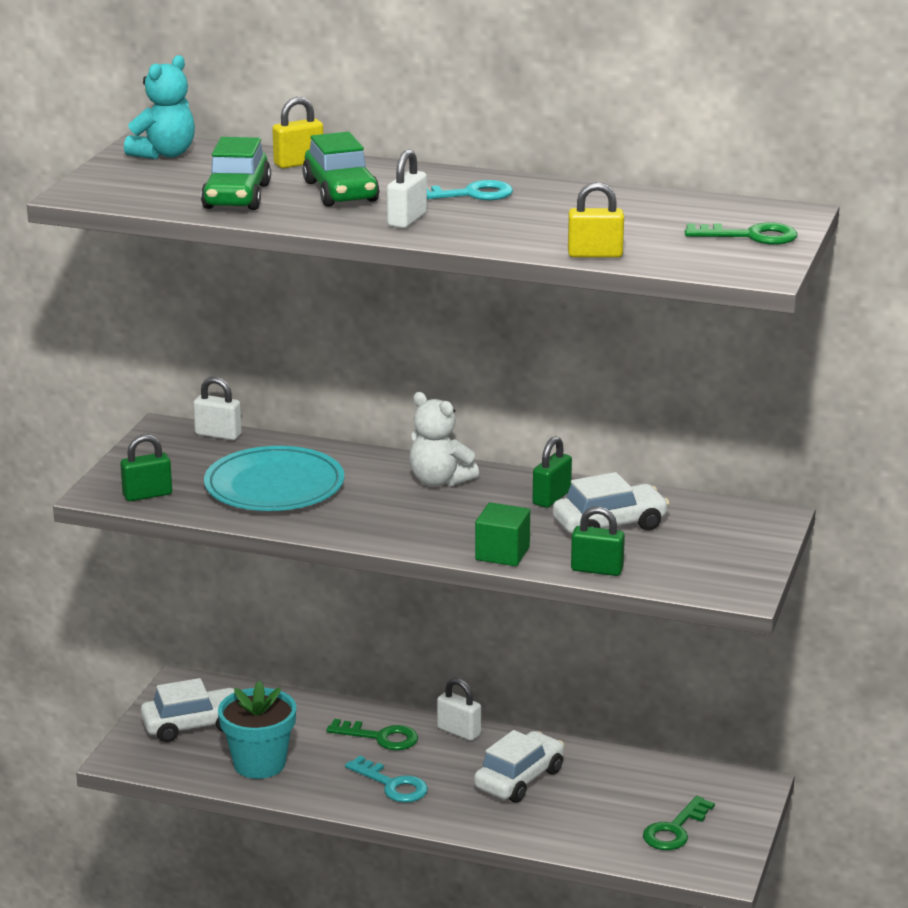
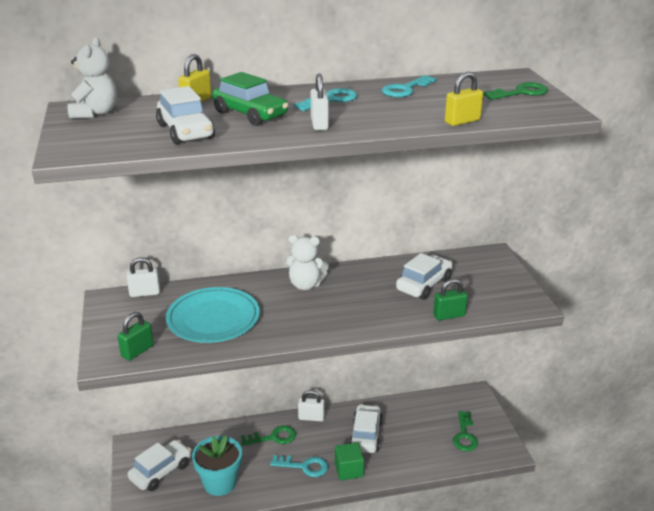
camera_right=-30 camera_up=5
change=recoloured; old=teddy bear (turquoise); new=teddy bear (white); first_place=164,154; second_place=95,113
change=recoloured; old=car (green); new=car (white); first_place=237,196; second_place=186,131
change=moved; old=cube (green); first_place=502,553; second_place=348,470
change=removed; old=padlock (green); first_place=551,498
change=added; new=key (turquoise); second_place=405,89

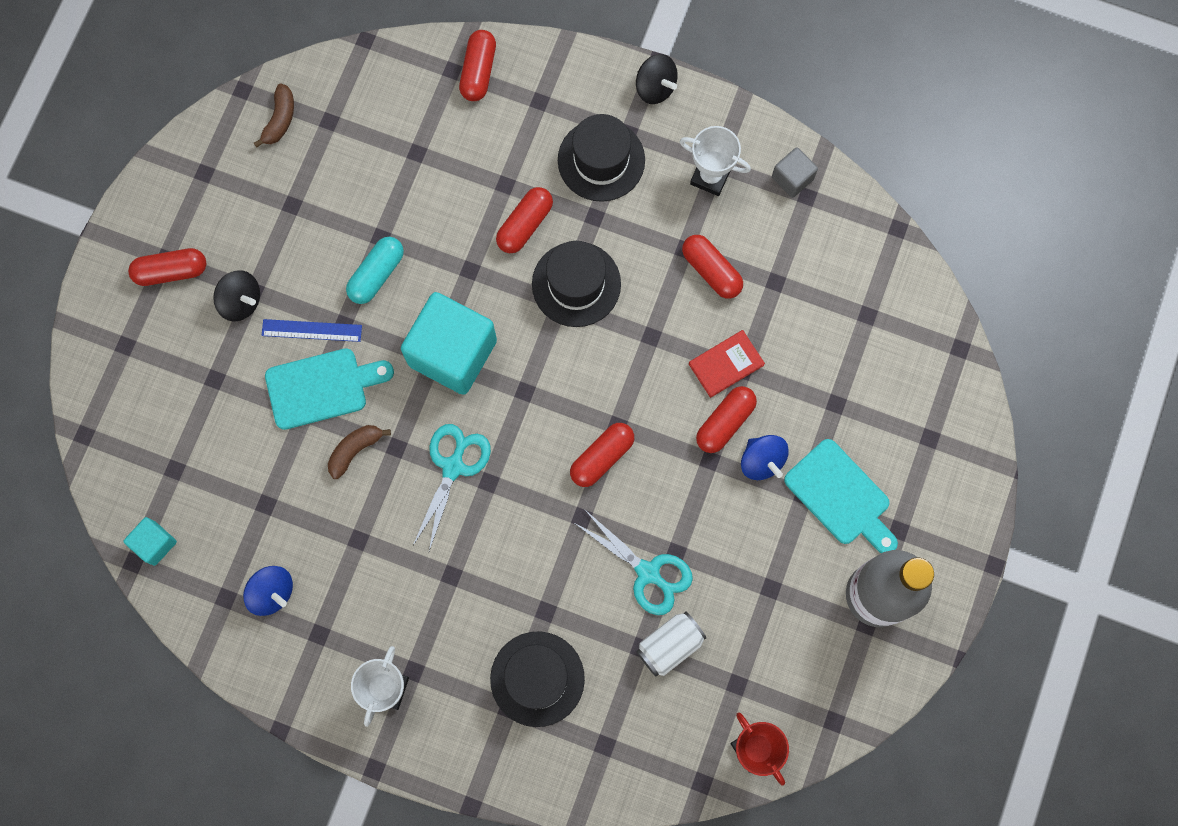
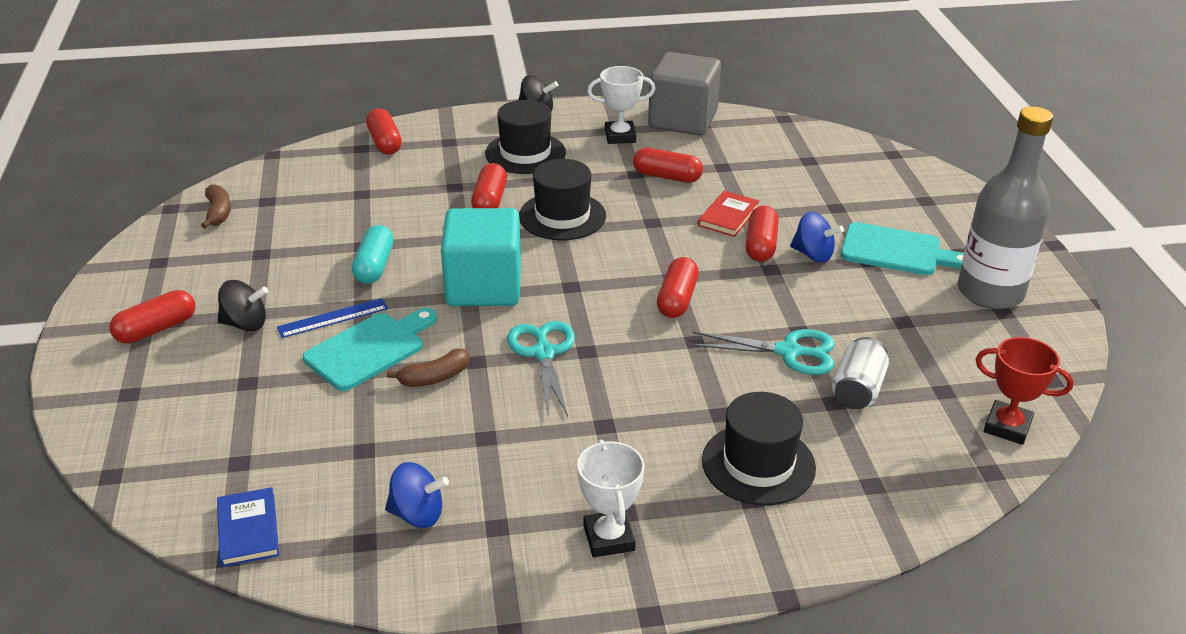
camera_right=-30 camera_up=-40
change=replaced; old=cube (turquoise); new=book (blue); first_place=155,543; second_place=248,530
change=turned; old=banana (brown); first_place=355,450; second_place=434,377; degrees=-135
change=resized; old=cube (grey); first_place=792,178; second_place=682,120; factor=2.11

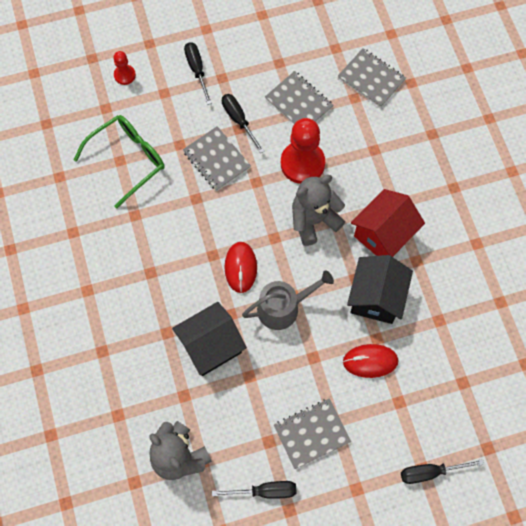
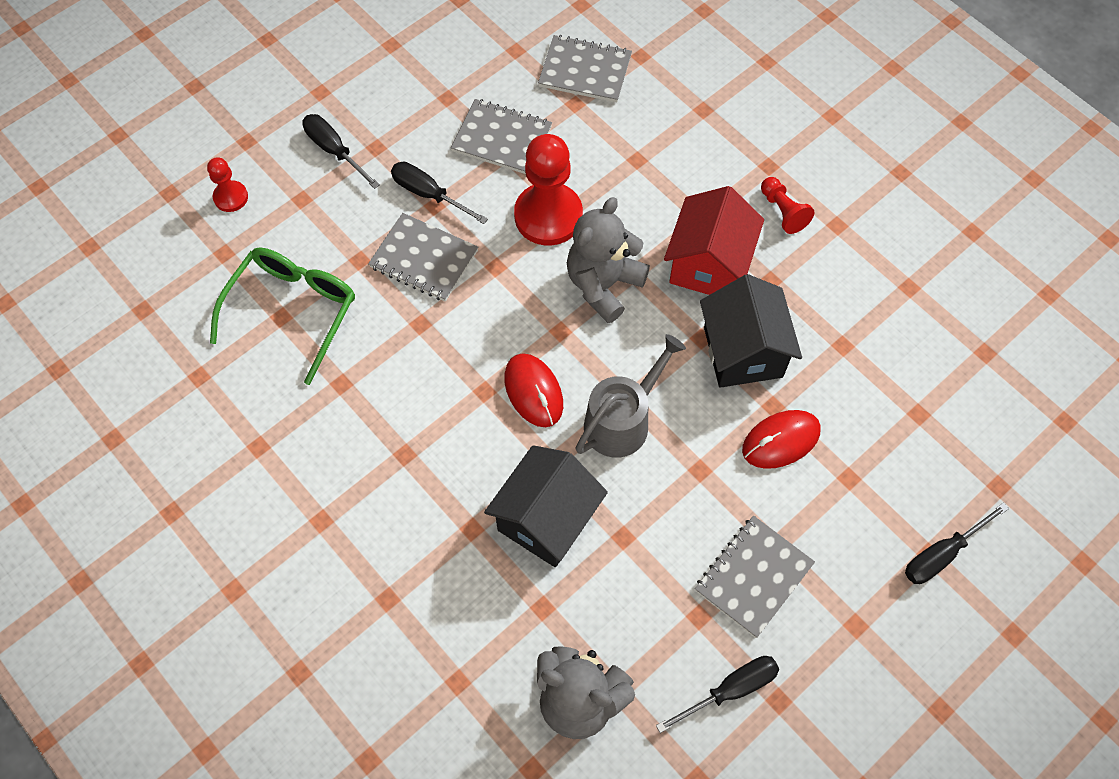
camera_right=-25 camera_up=-5
change=added; new=pawn (red); second_place=783,211

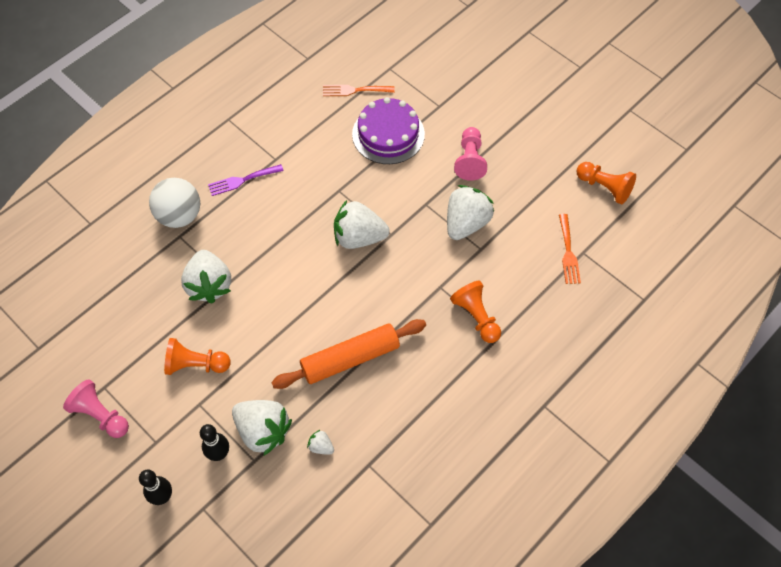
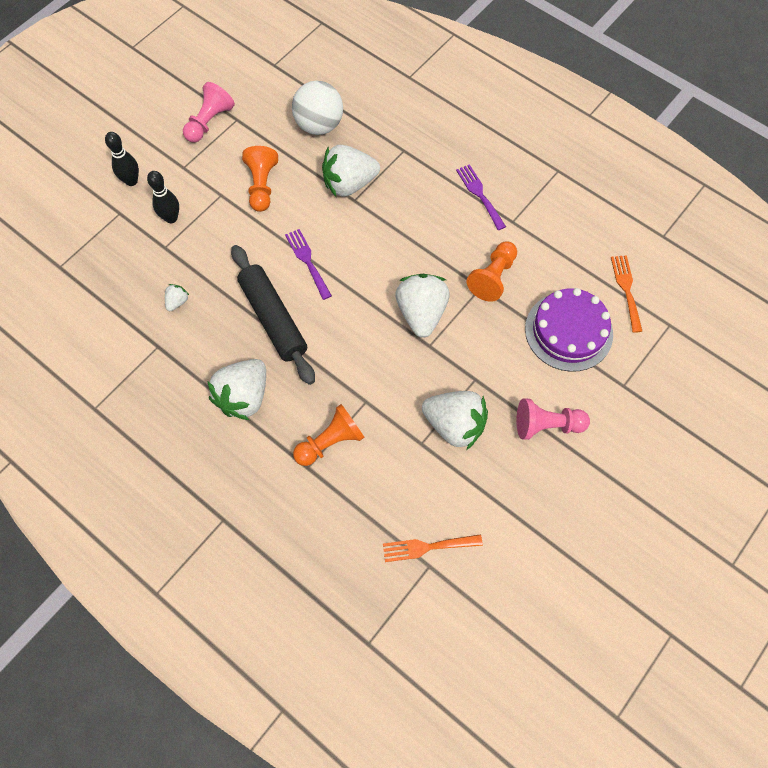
camera_right=85 camera_up=5
change=moved; old=ball (white); first_place=179,216; second_place=319,125
change=moved; old=strawberry (white); first_place=263,431; second_place=244,397
change=recoloured; old=rolling pin (orange); new=rolling pin (black); first_place=350,358; second_place=273,318
change=moved; old=pawn (orange); first_place=604,187; second_place=493,277
change=added; new=fork (purple); second_place=307,261

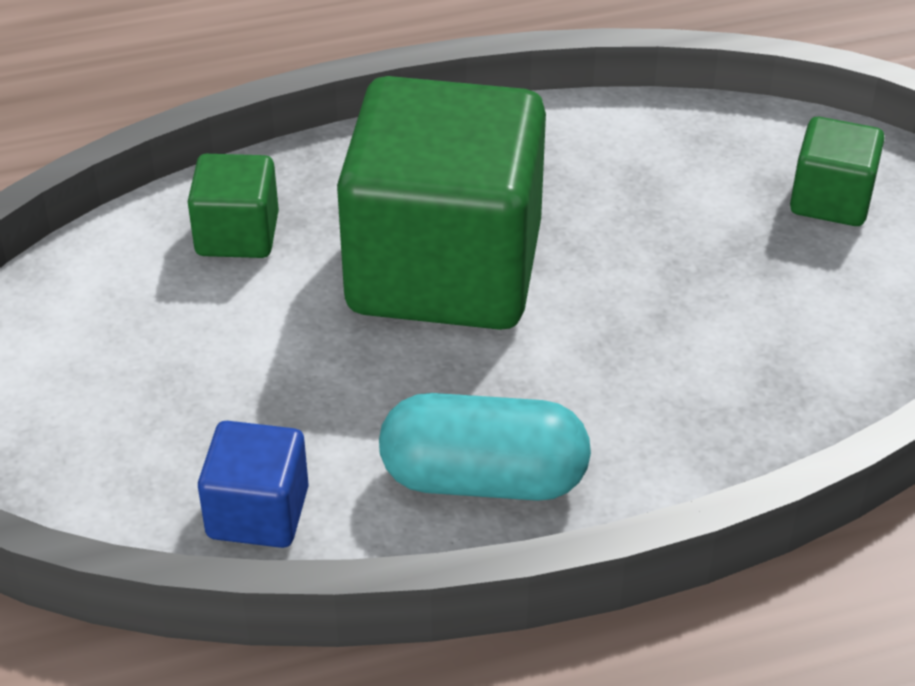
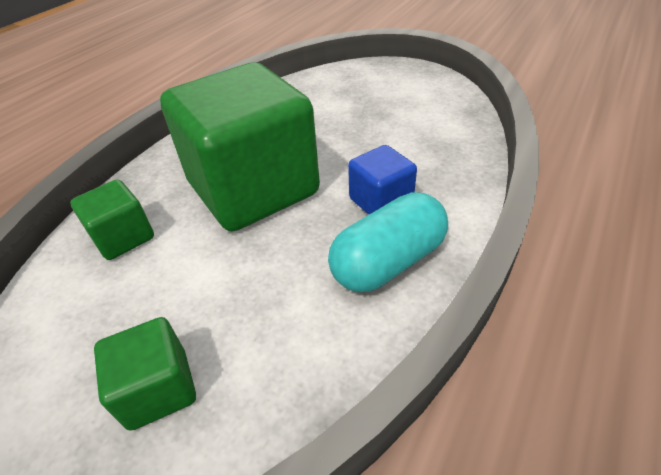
camera_right=-40 camera_up=0
change=moved; old=cube (blue); first_place=258,512; second_place=380,201
change=moved; old=cube (green); first_place=831,200; second_place=158,389

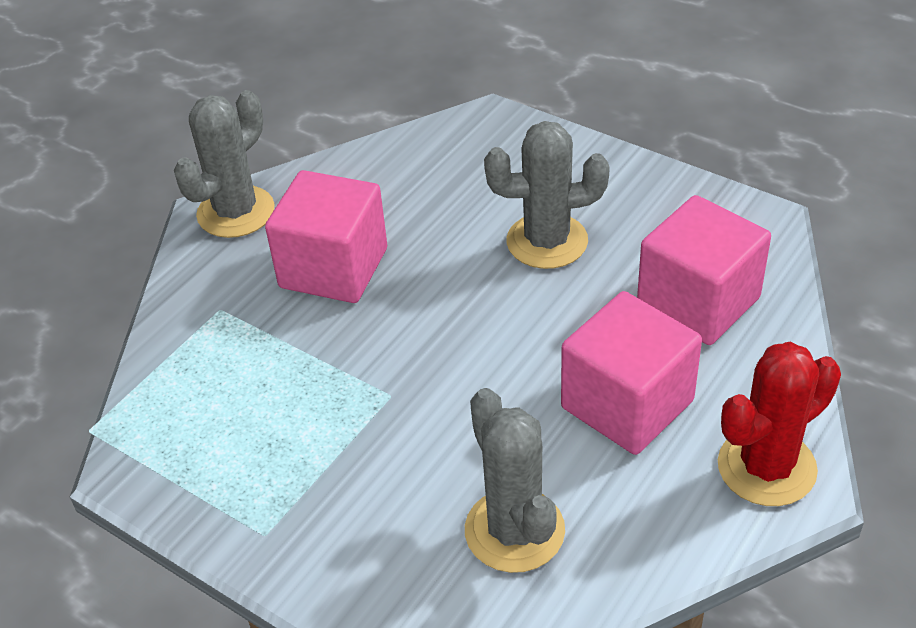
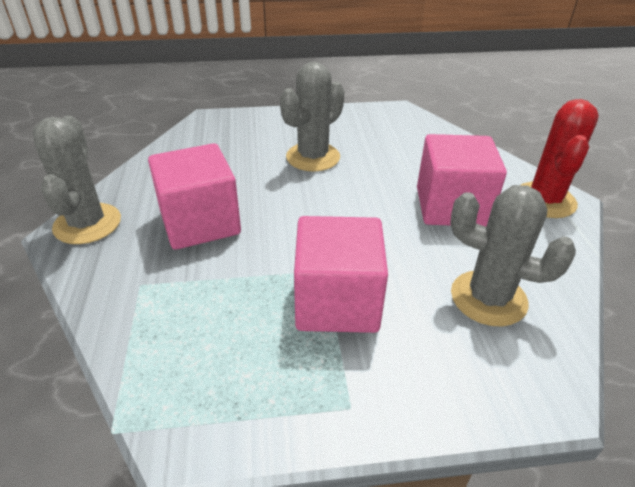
camera_right=-45 camera_up=-5
change=moved; old=cube (pink); first_place=698,302; second_place=337,302

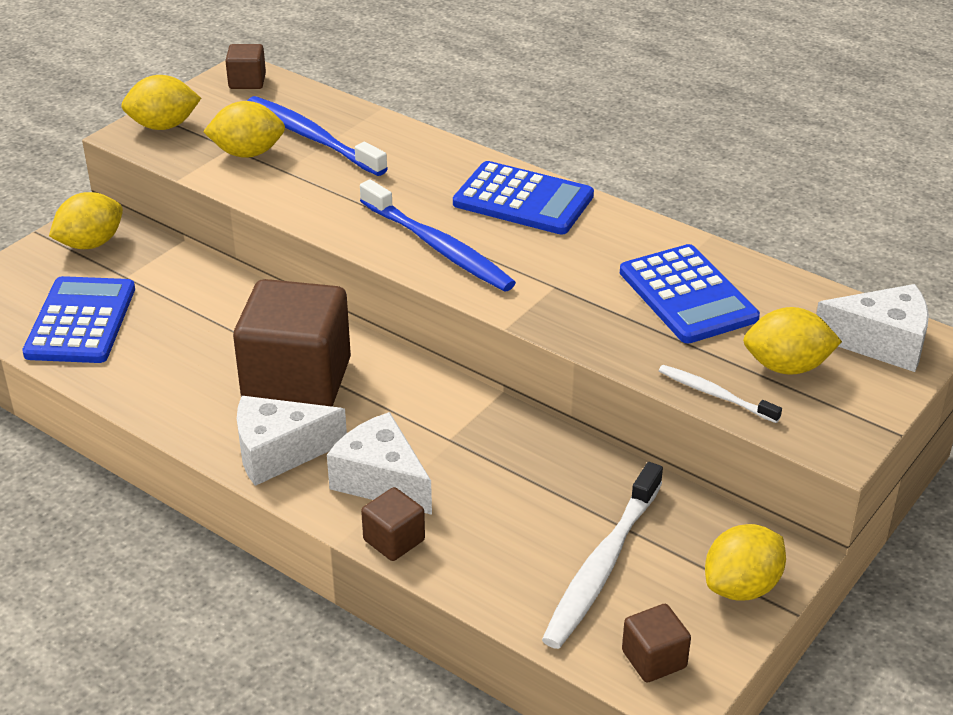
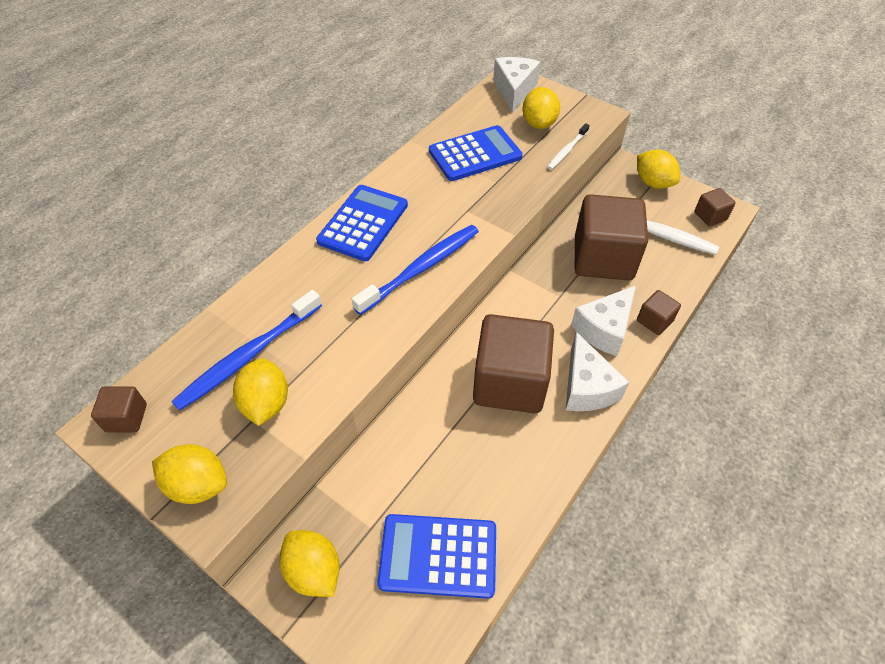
camera_right=-90 camera_up=15
change=turned; old=lemon (yellow); first_place=164,126; second_place=198,485; degrees=-60
change=added; new=cube (brown); second_place=603,258

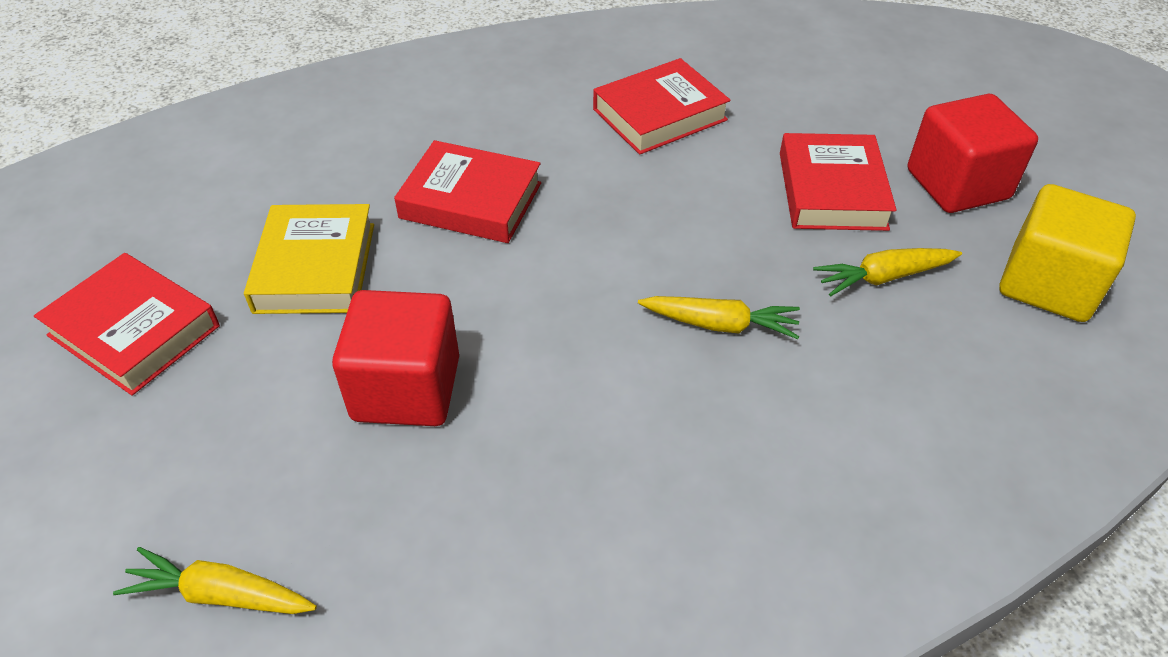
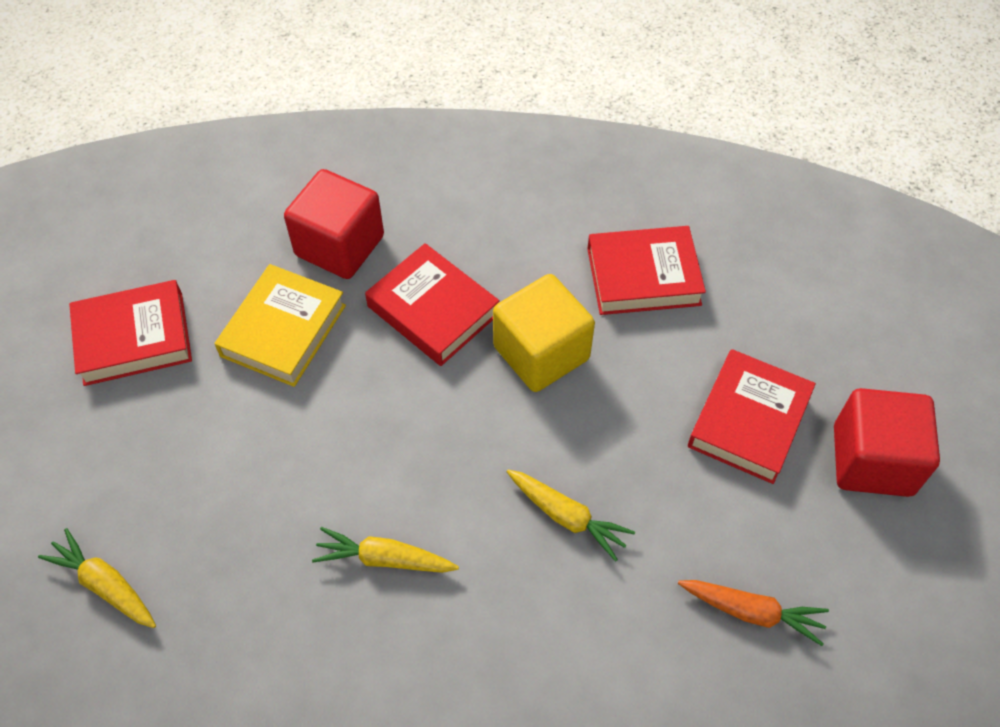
camera_right=25 camera_up=10
change=turned; old=book (red); first_place=134,330; second_place=134,338; degrees=-75
change=moved; old=cube (red); first_place=406,388; second_place=339,246
change=moved; old=carrot (yellow); first_place=883,277; second_place=384,559
change=moved; old=cube (yellow); first_place=1048,284; second_place=541,353
change=added; new=carrot (orange); second_place=752,612

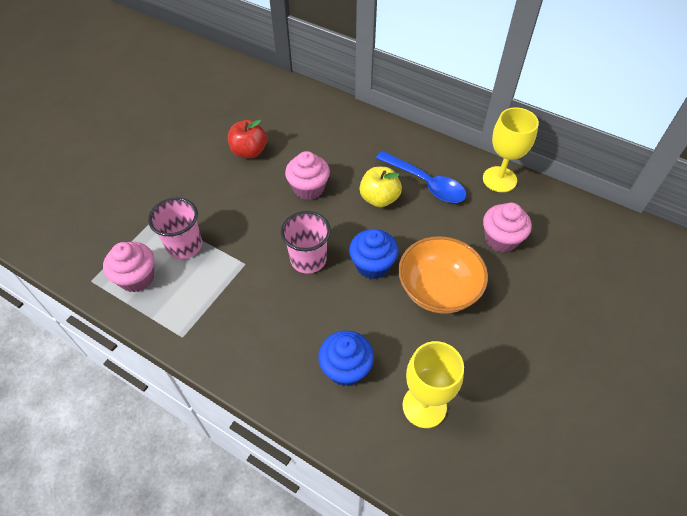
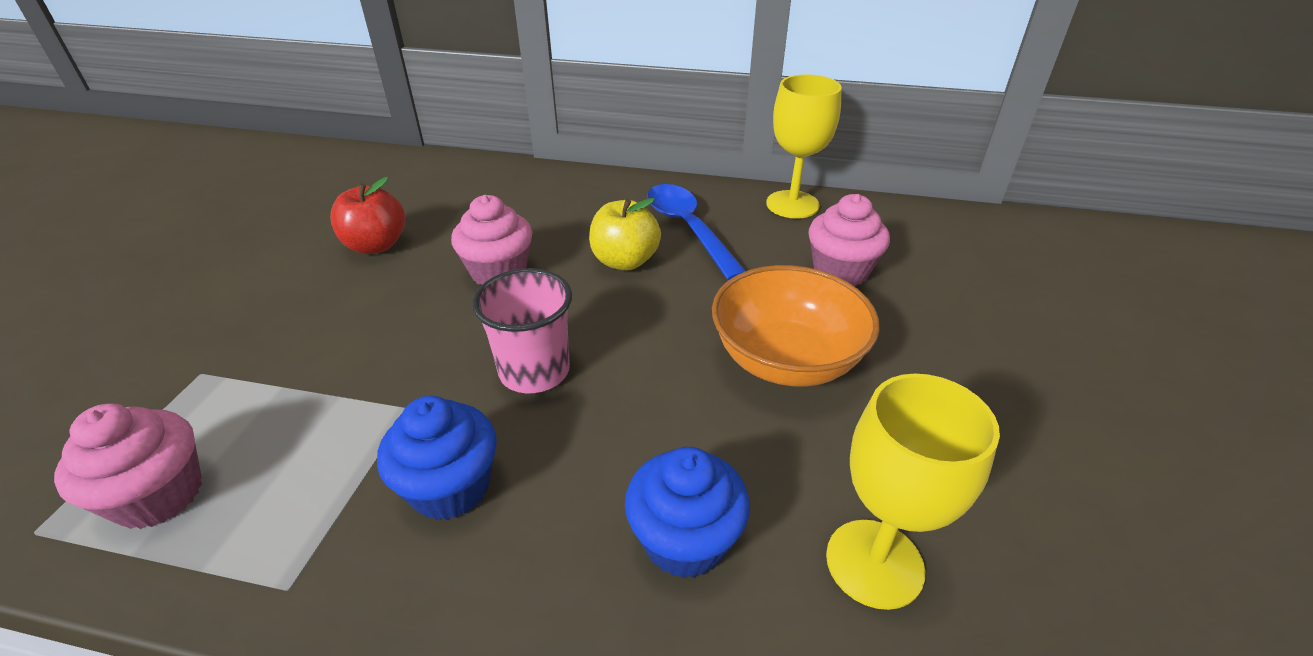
camera_right=-20 camera_up=-15
change=removed; old=cup (pink); first_place=184,245
change=moved; old=cupcake (blue); first_place=372,265; second_place=450,487
change=turned; old=spoon (blue); first_place=426,183; second_place=688,229; degrees=-135

